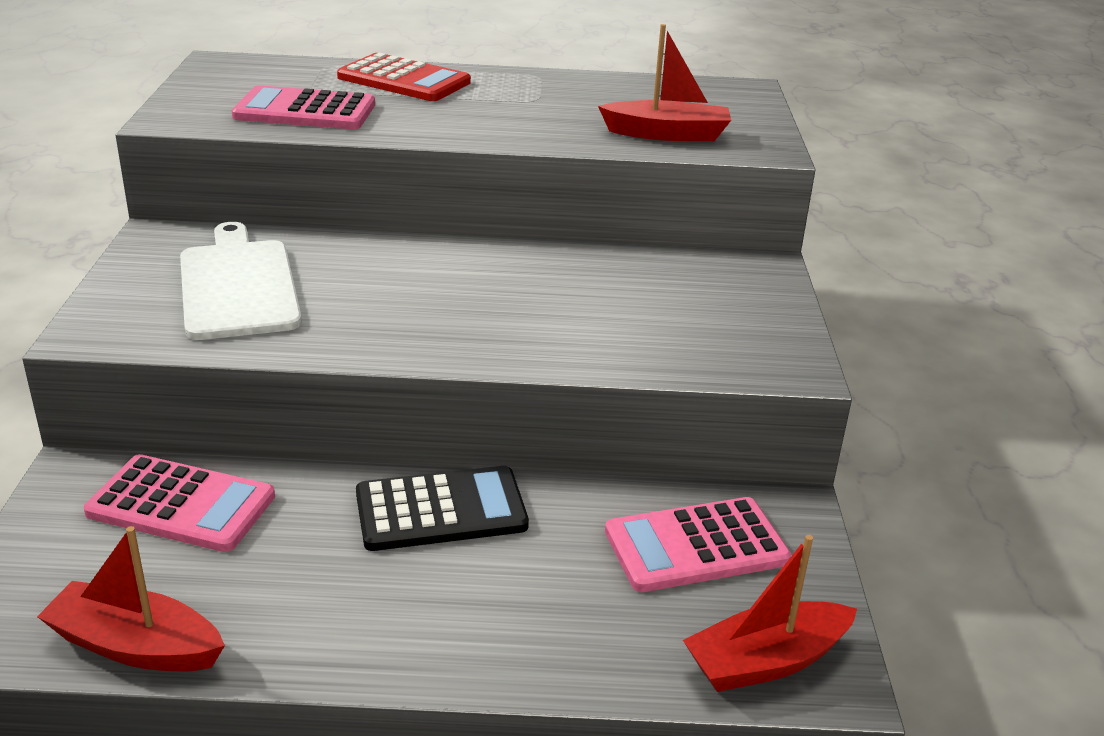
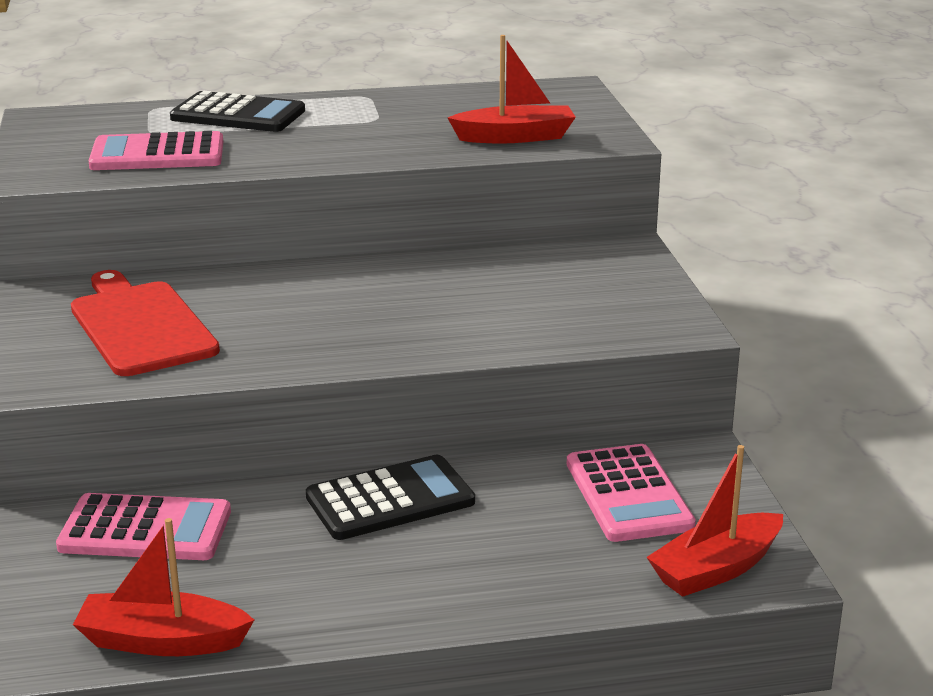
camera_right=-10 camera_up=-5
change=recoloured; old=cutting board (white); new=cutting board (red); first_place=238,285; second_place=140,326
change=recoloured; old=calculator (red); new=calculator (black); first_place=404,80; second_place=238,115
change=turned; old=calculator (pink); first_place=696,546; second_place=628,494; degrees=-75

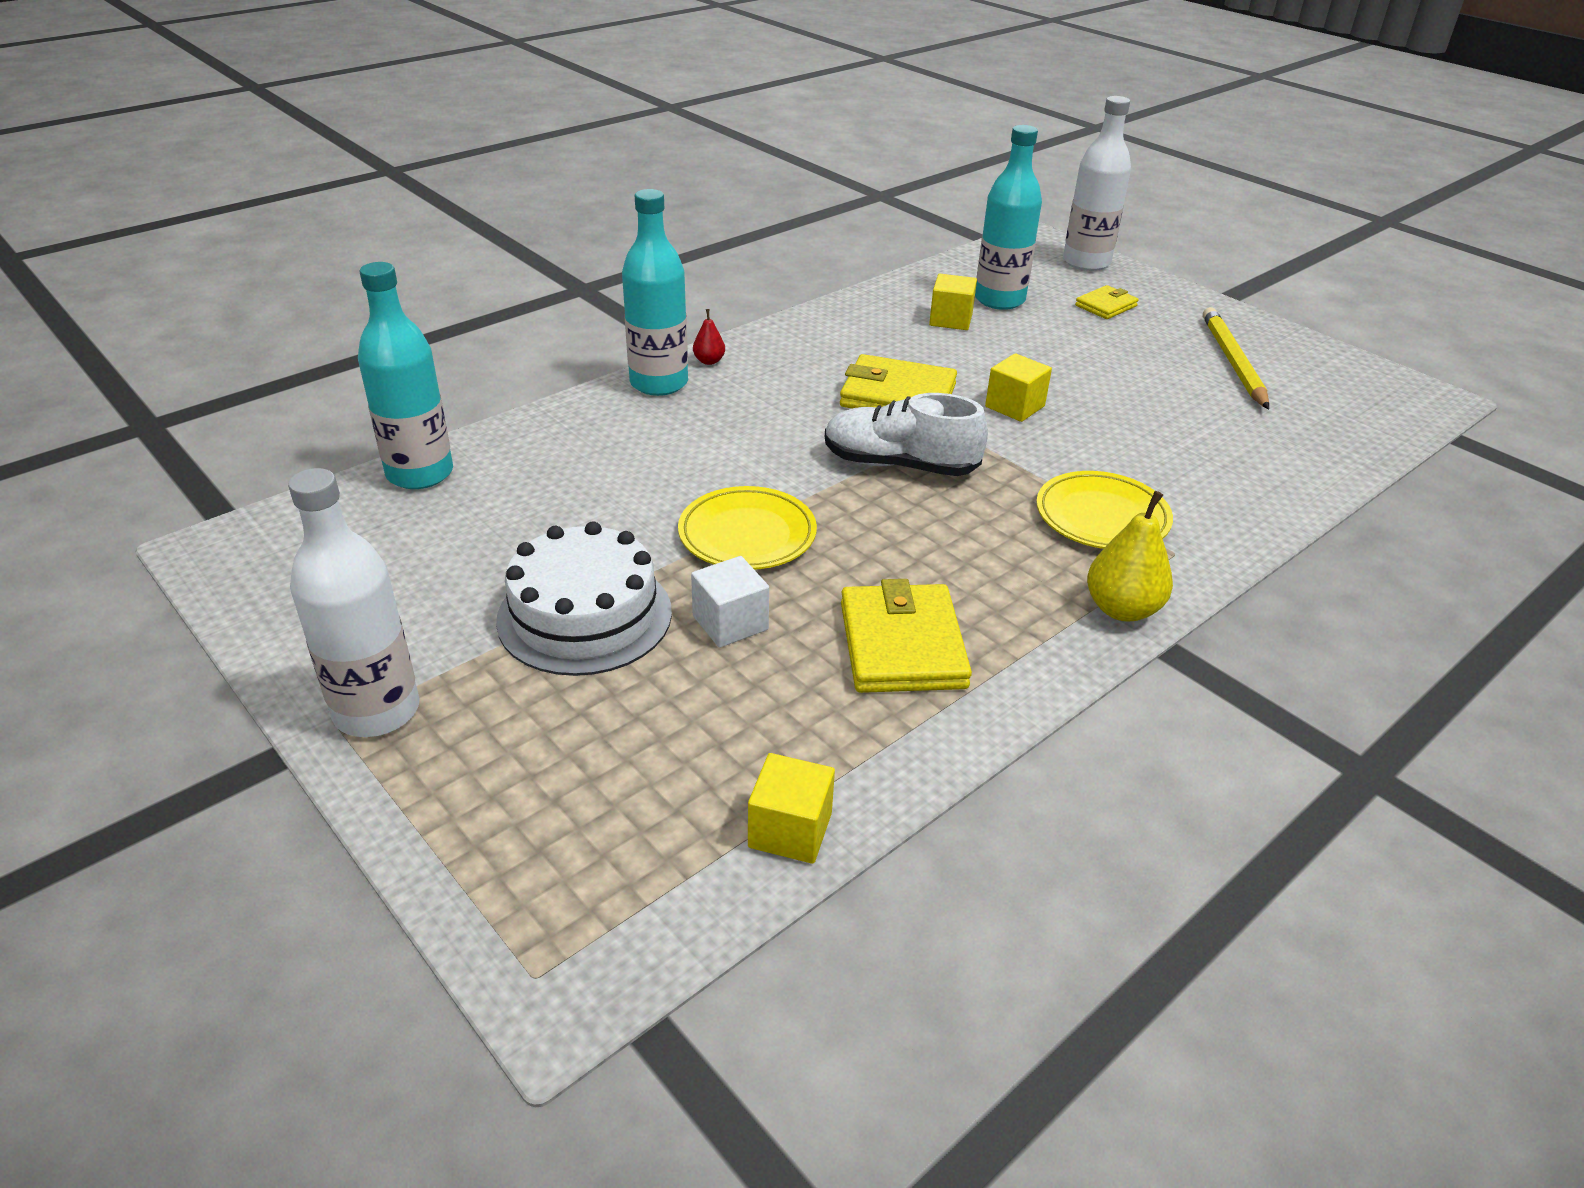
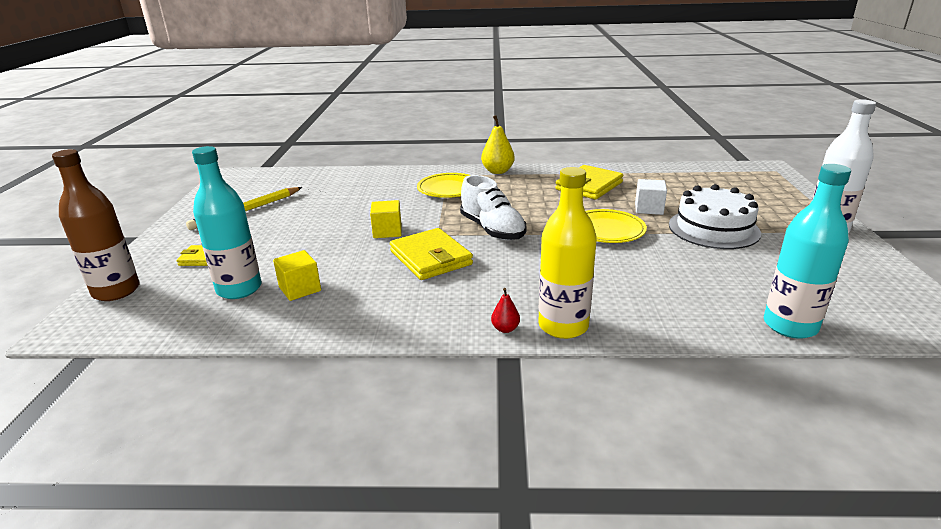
camera_right=-135 camera_up=-10
change=recoloured; old=bottle (turquoise); new=bottle (yellow); first_place=659,383; second_place=563,326
change=removed; old=cube (yellow); first_place=790,830
change=recoloured; old=bottle (white); new=bottle (brown); first_place=1086,262; second_place=116,291

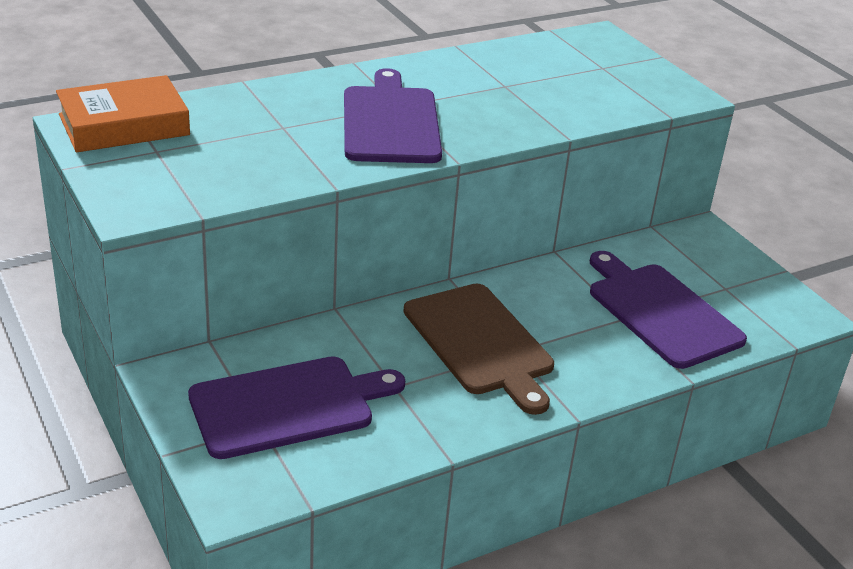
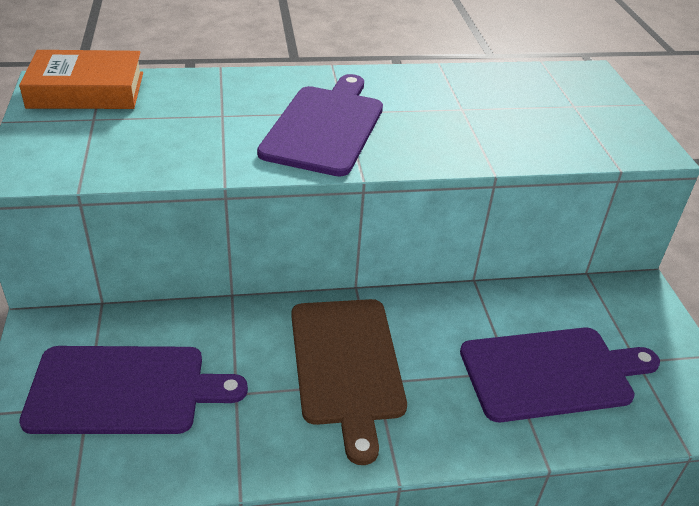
camera_right=20 camera_up=5
change=turned; old=cutting board (purple); first_place=660,311; second_place=552,373; degrees=90

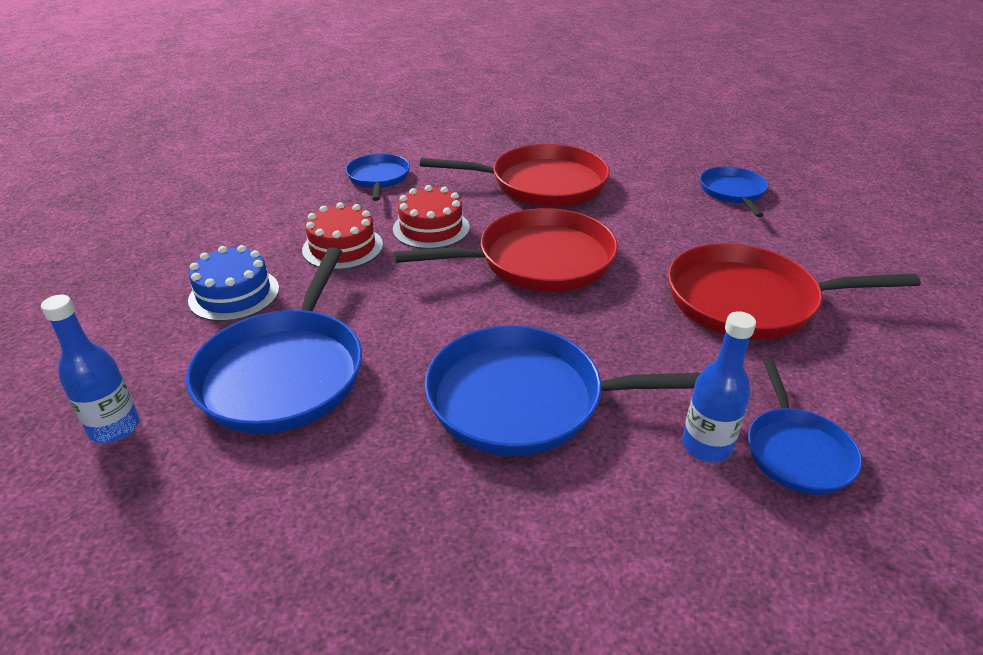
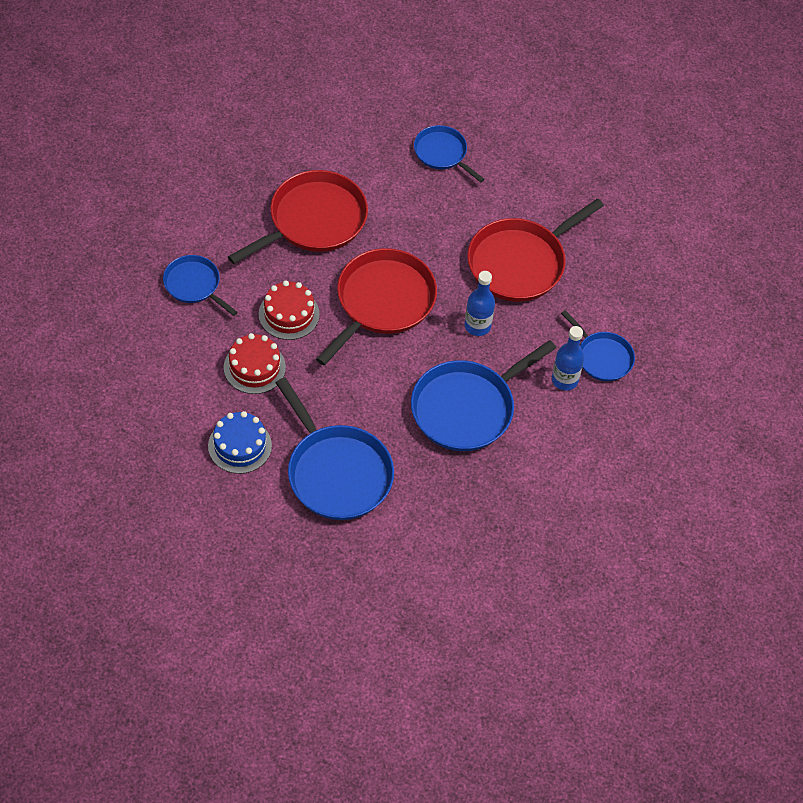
camera_right=-45 camera_up=20
change=moved; old=bottle (blue); first_place=114,427; second_place=477,326

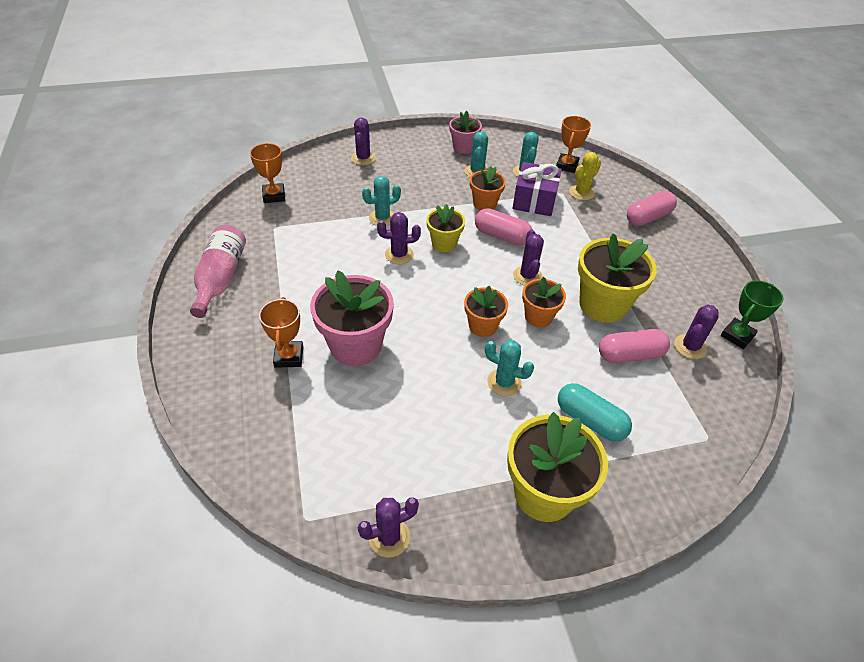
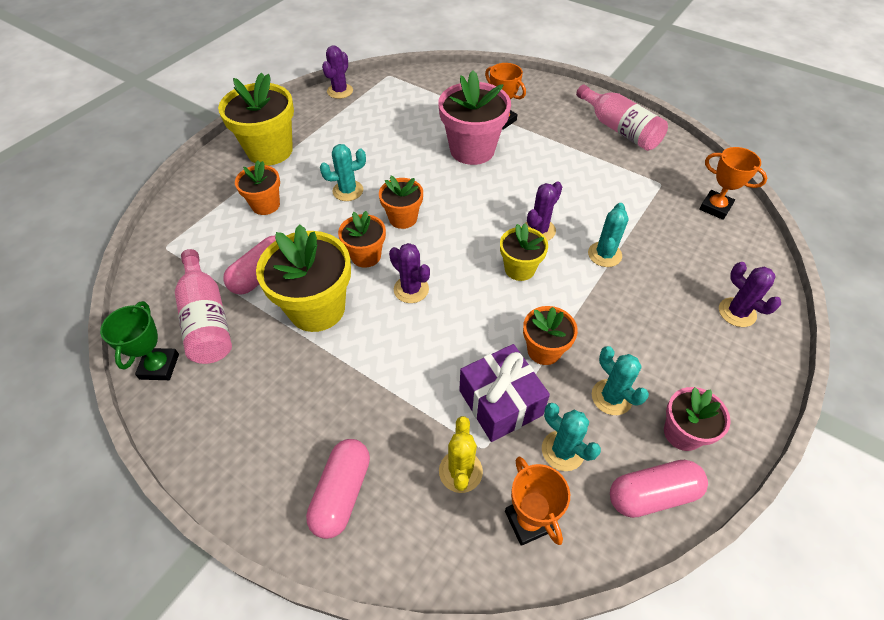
camera_right=140 camera_up=5
change=moved; old=capsule (pink); first_place=502,236; second_place=652,494
change=replaced; old=capsule (turquoise); new=flower pot (orange); first_place=590,420; second_place=266,205
change=replaced; old=cactus (purple); new=bottle (pink); first_place=690,347; second_place=207,319

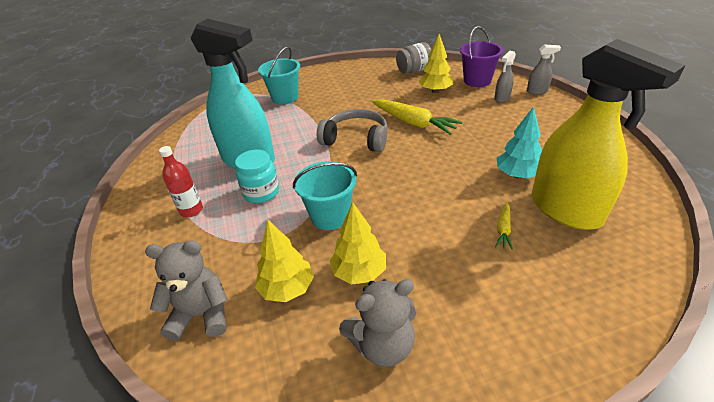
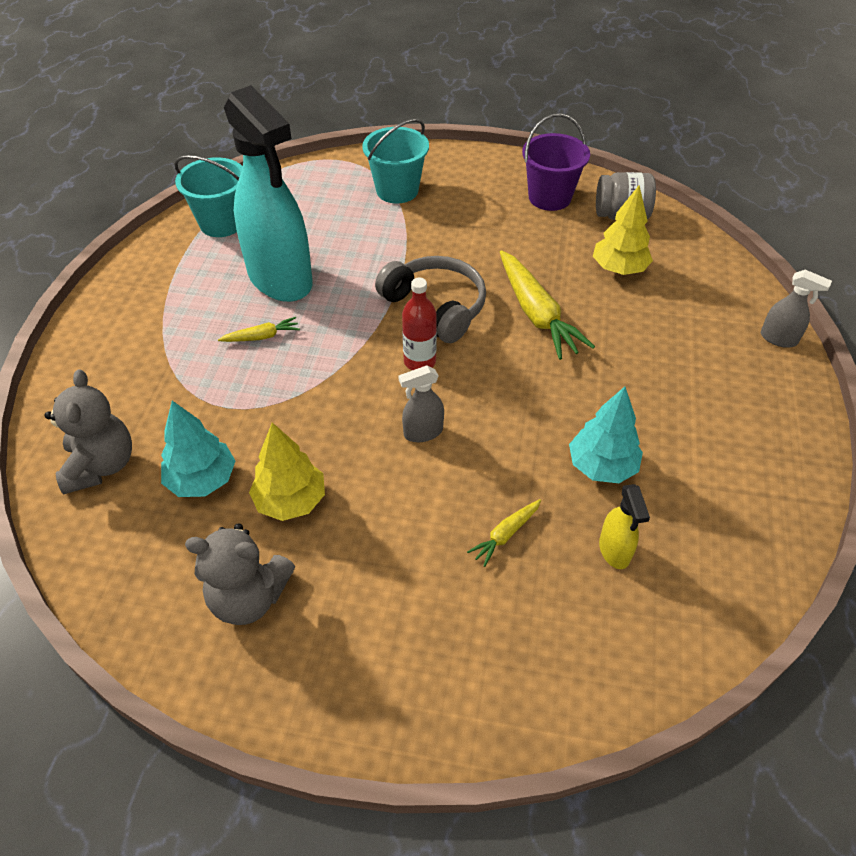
camera_right=25 camera_up=10
change=turned; old=teddy bear (grey); first_place=201,315; second_place=101,465; degrees=60
change=moved; old=bottle (red); first_place=191,210; second_place=419,361
change=replaced; old=jar (turquoise); new=carrot (yellow); first_place=261,192; second_place=261,336
change=recoloured; old=tree (yellow); new=tree (turquoise); first_place=287,288; second_place=202,480
change=moved; old=bucket (turquoise); first_place=330,216; second_place=221,223
change=moved; old=bucket (purple); first_place=477,81; second_place=549,197
change=moved; old=spray bottle (grey); first_place=502,98; second_place=423,432
change=resized; old=spray bottle (yellow); first_place=566,210; second_place=614,551; factor=0.4

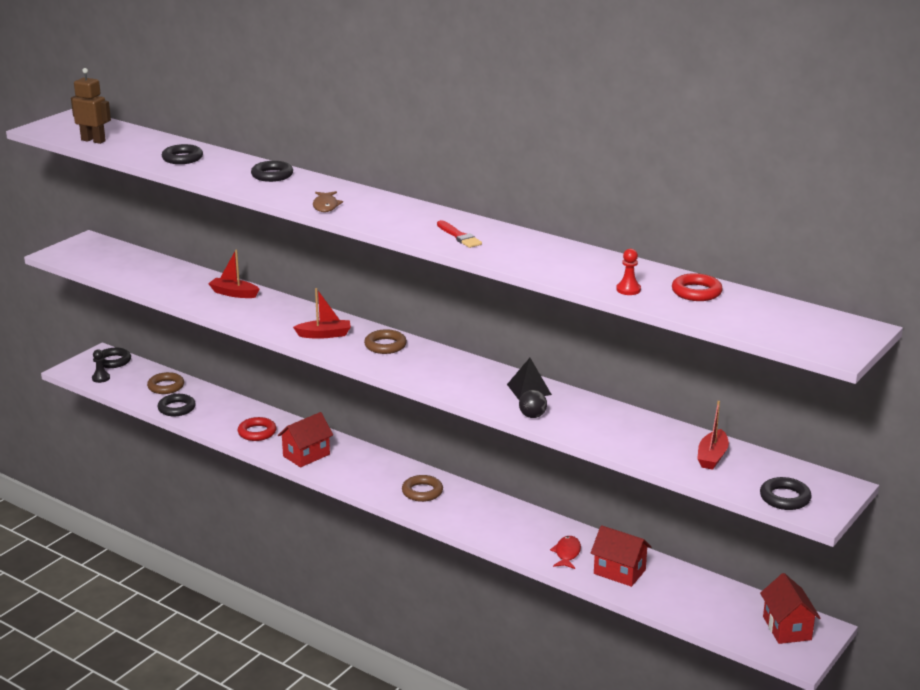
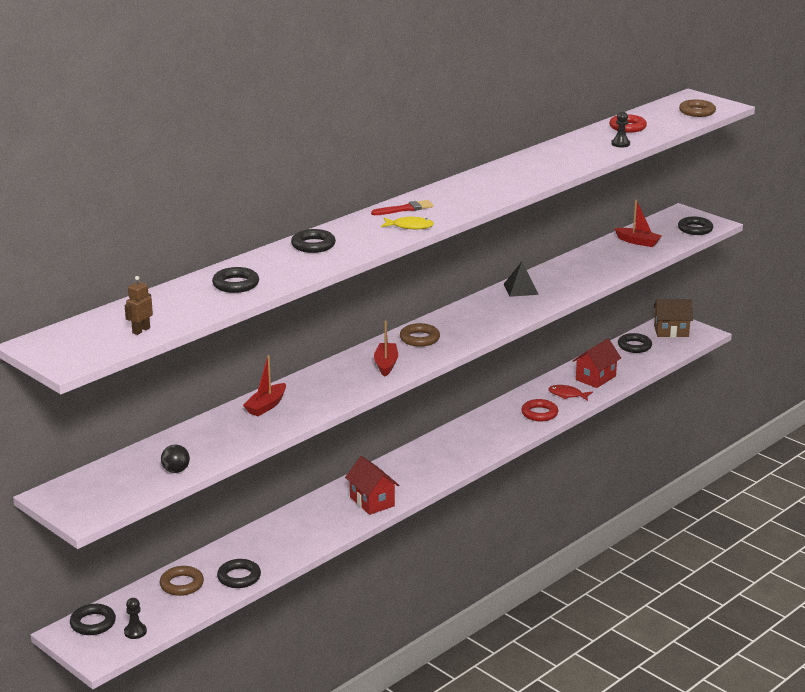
camera_right=-80 camera_up=0
change=resized; old=robot (brown); first_place=93,140; second_place=141,330; factor=0.64
change=moved; old=ring (red); first_place=257,432; second_place=539,413
change=recoloured; old=fish (brown); new=fish (yellow); first_place=325,206; second_place=410,226
change=moved; old=ring (brown); first_place=422,492; second_place=697,112
change=moved; old=brush (red); first_place=459,236; second_place=405,209
change=moved; old=ball (black); first_place=532,416; second_place=176,470
change=recoloured; old=pawn (red); new=pawn (black); first_place=628,290; second_place=620,144
change=recoloured; old=house (red); new=house (brown); first_place=787,628; second_place=671,331
change=added; new=ring (black); second_place=634,346

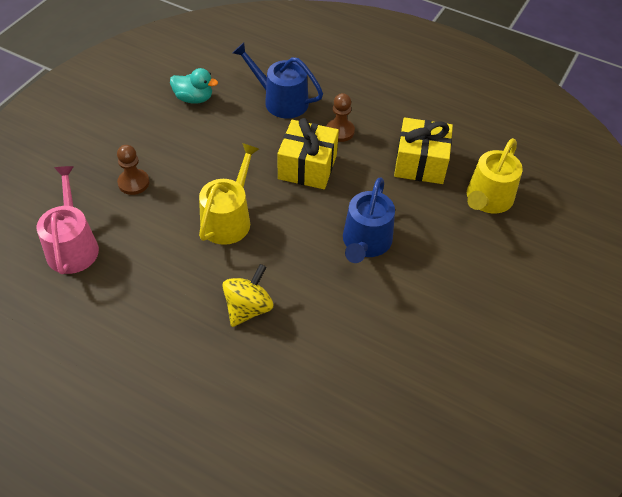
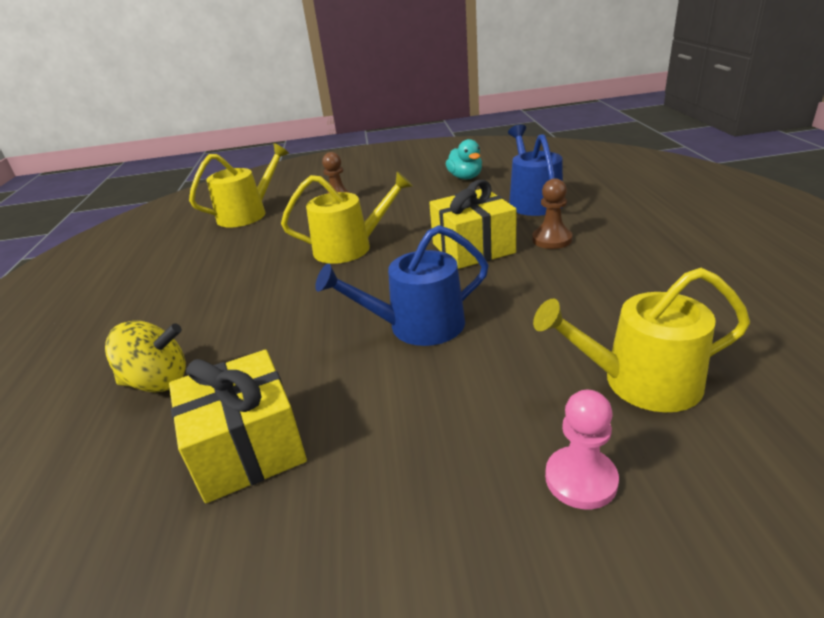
camera_right=60 camera_up=-20
change=recoloured; old=watering can (pink); new=watering can (yellow); first_place=72,246; second_place=247,214
change=moved; old=spinning top (yellow); first_place=248,308; second_place=158,382
change=moved; old=gift (yellow); first_place=420,163; second_place=247,448
change=added; new=pawn (pink); second_place=581,479

